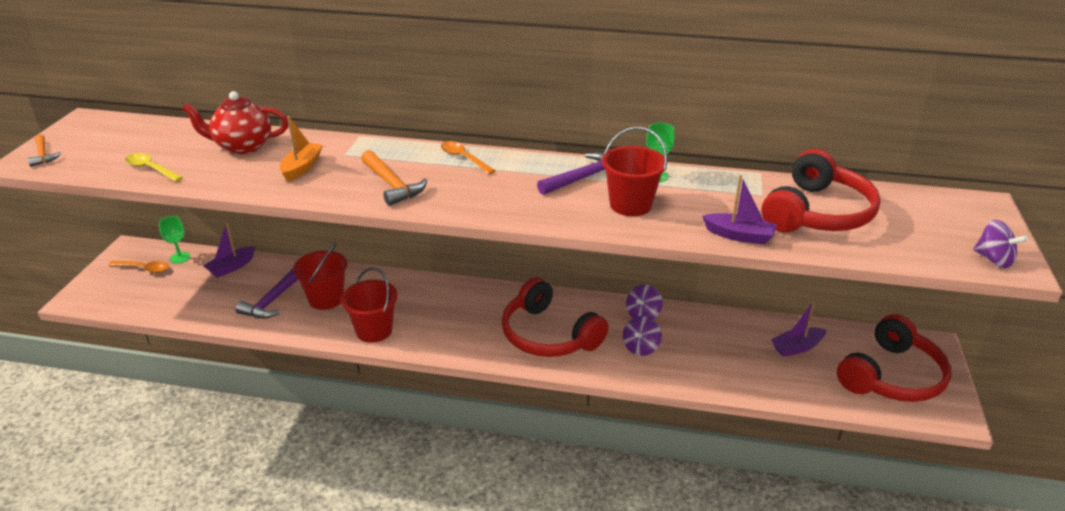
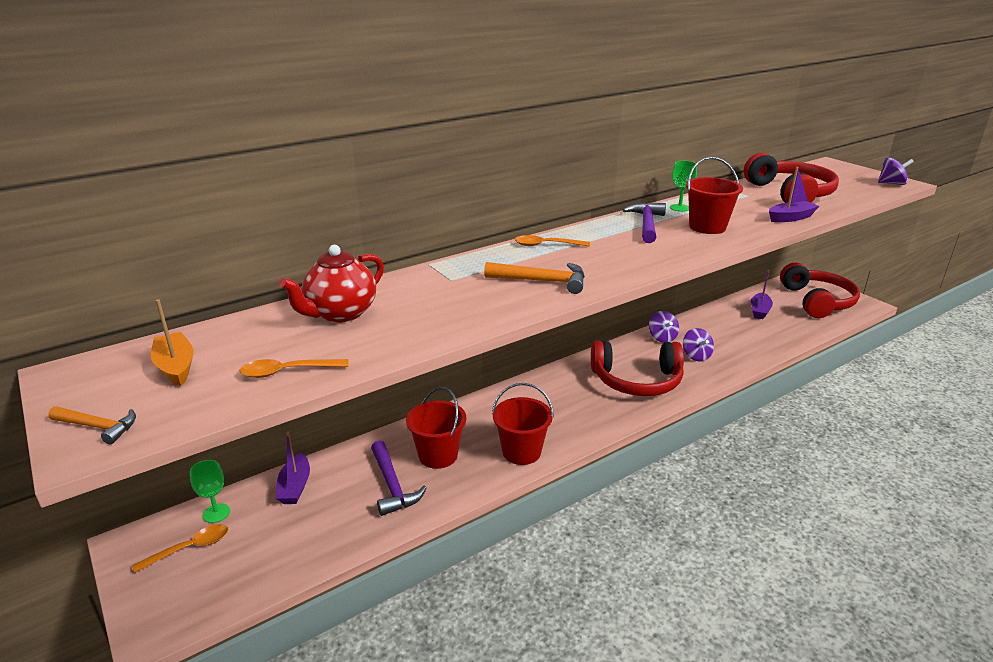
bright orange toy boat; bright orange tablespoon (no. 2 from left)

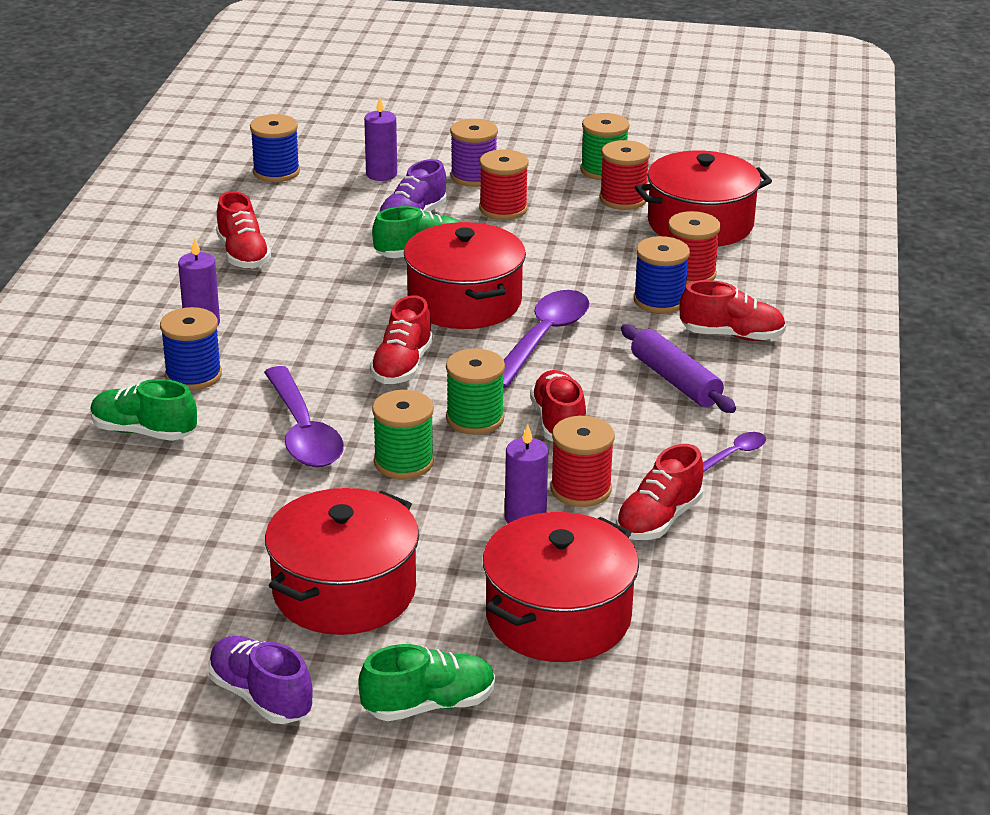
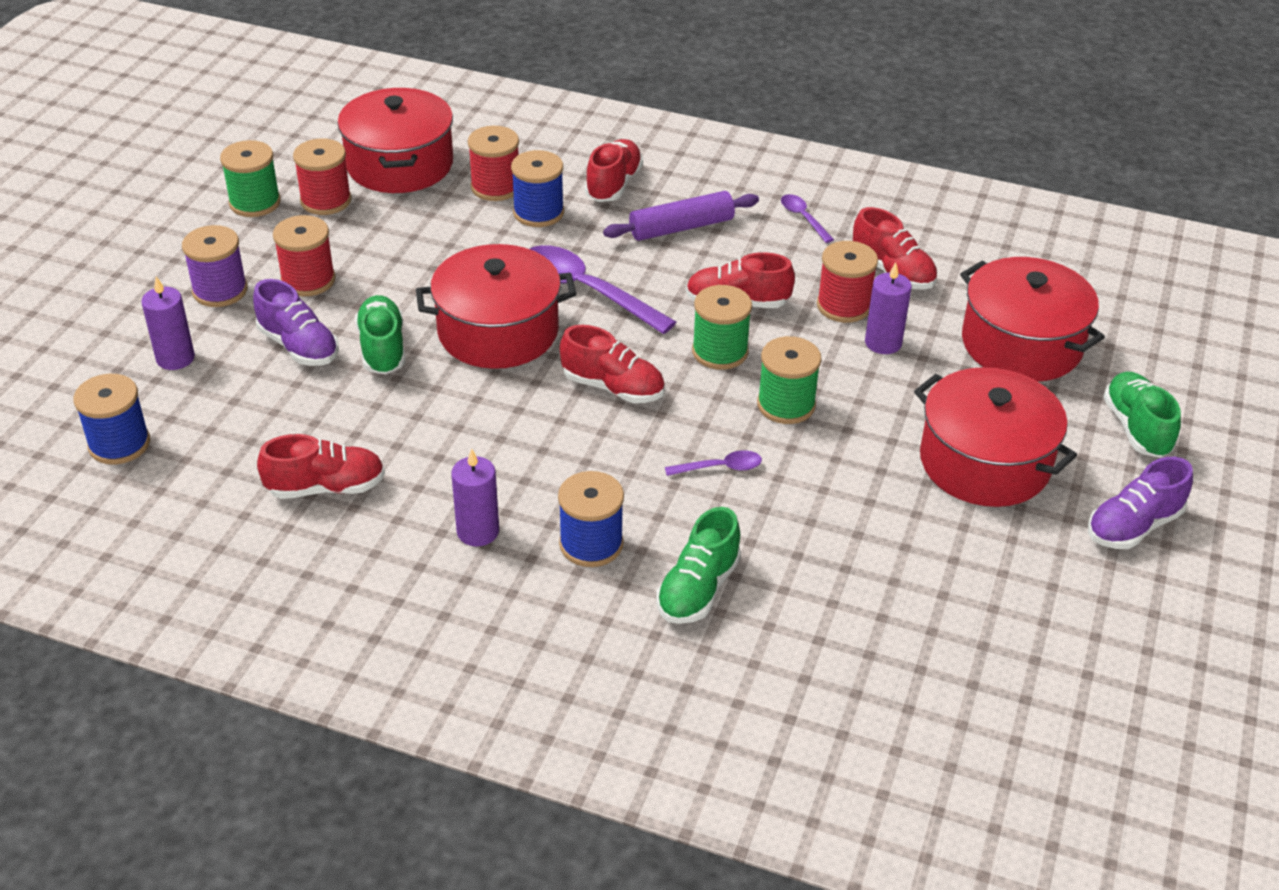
violet tablespoon (no. 2 from left)

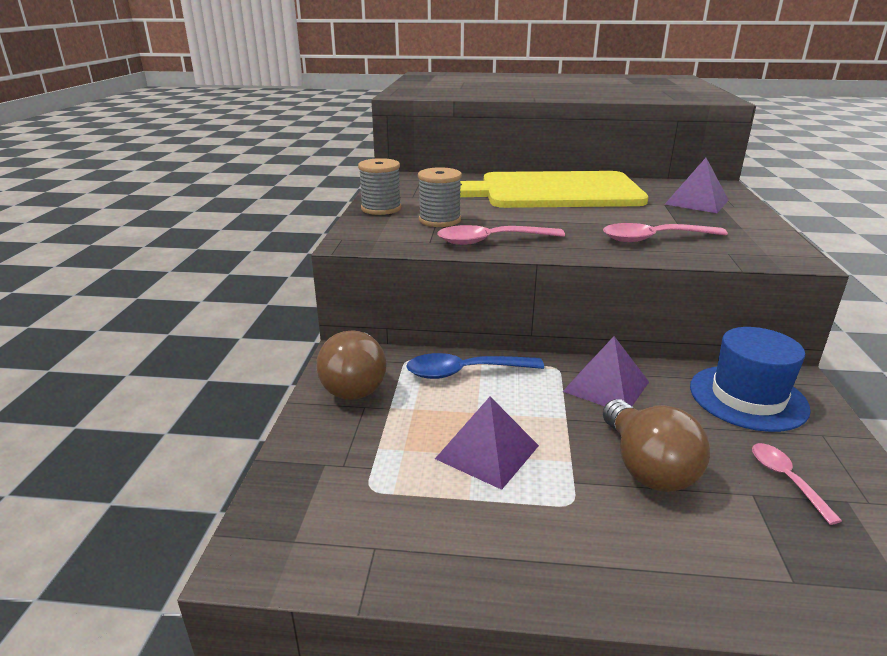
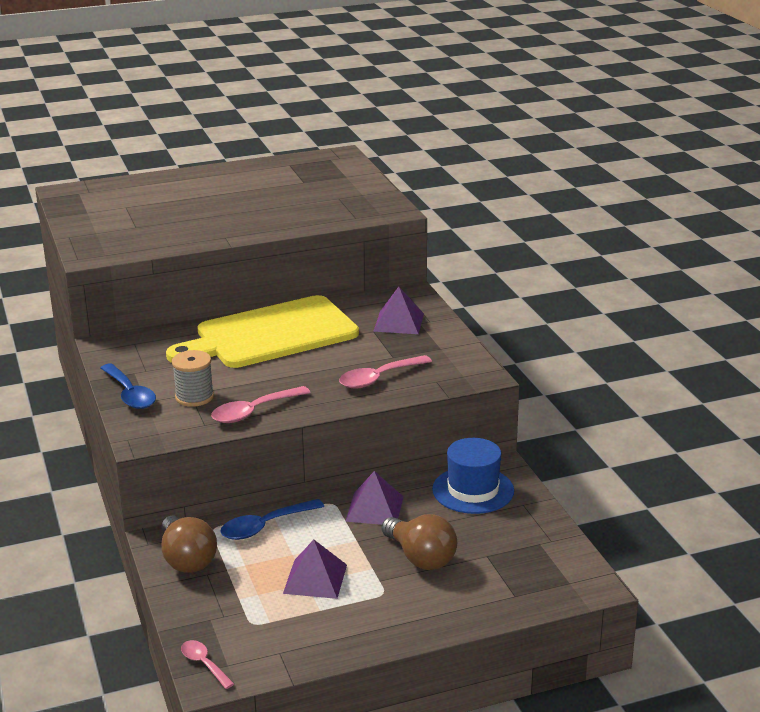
pink tablespoon (no. 1 from left); blue tablespoon (no. 1 from left)

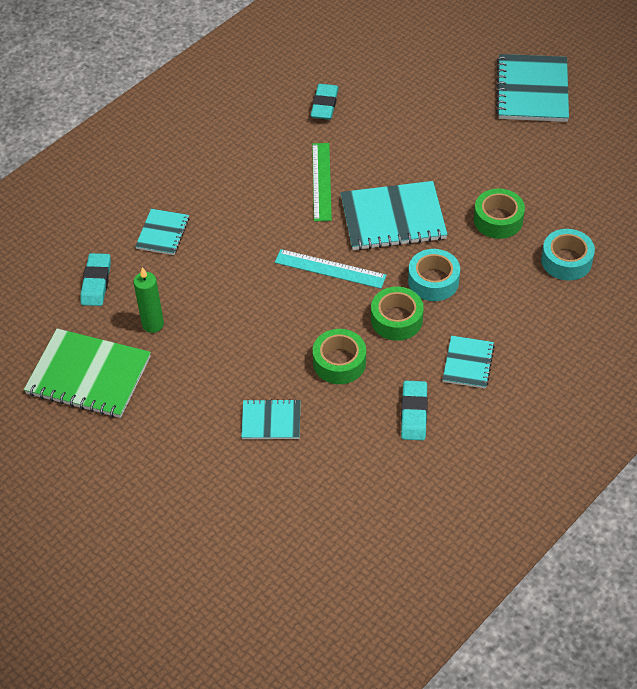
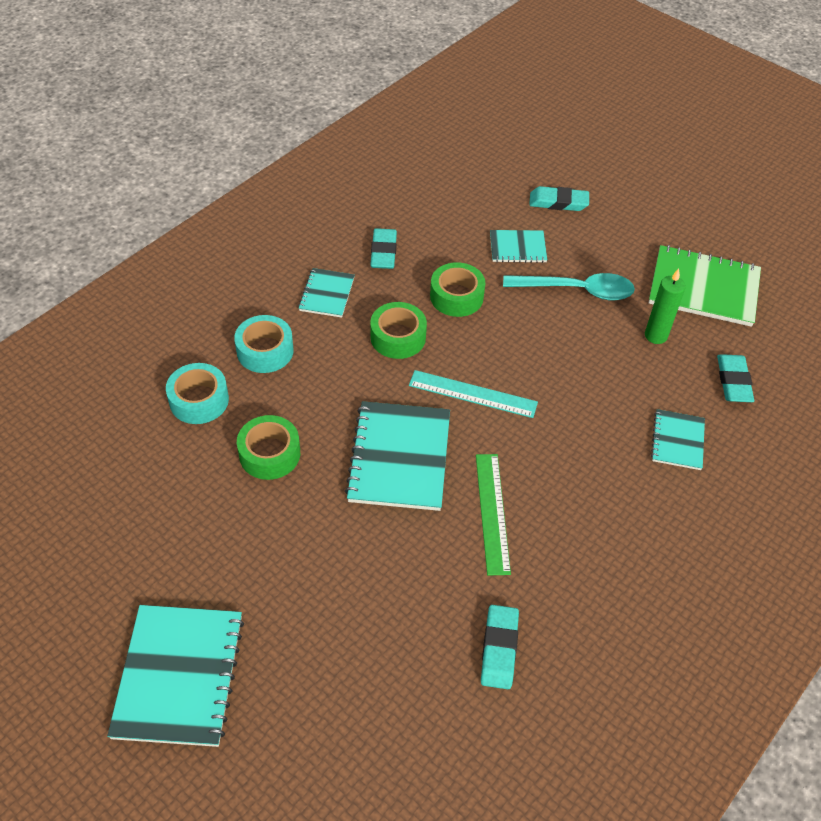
turquoise tablespoon; turquoise eraser (no. 3 from left); turquoise roll of tape (no. 2 from left); turquoise notepad (no. 3 from left)

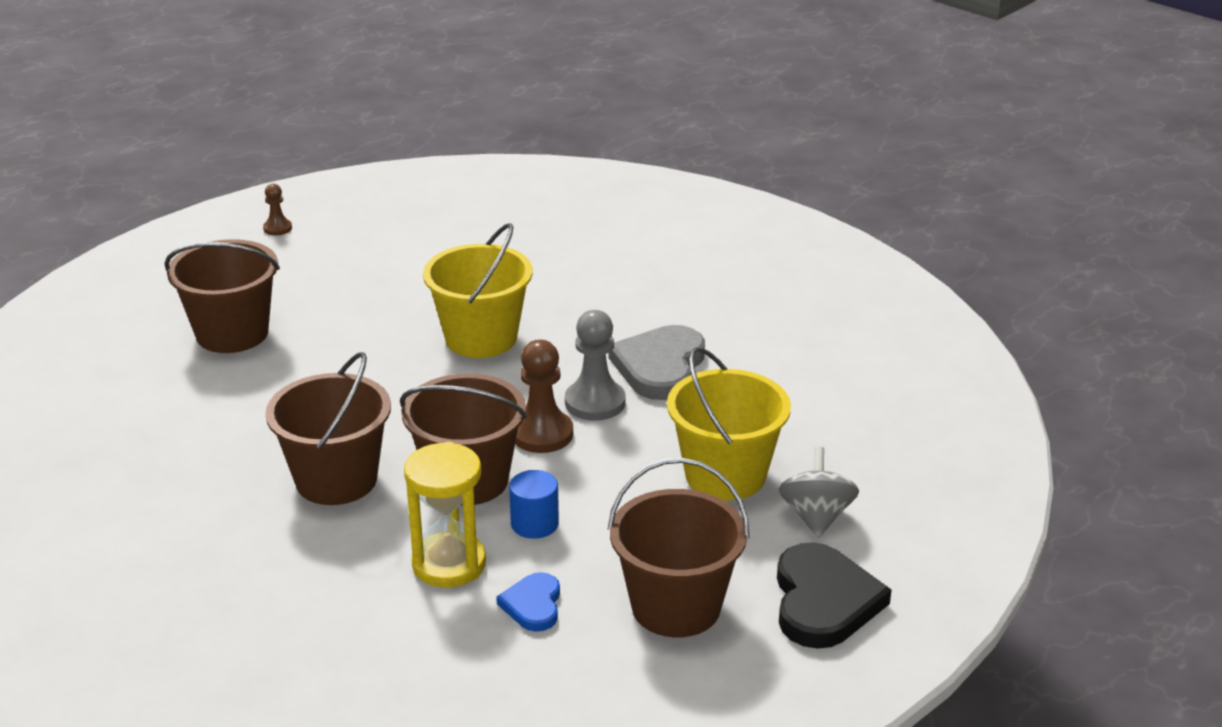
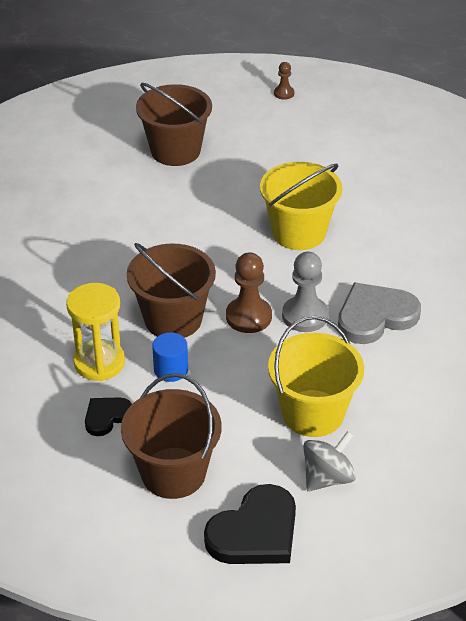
dark brown bucket (no. 2 from left in the first image); ebony heart shape (no. 1 from left)

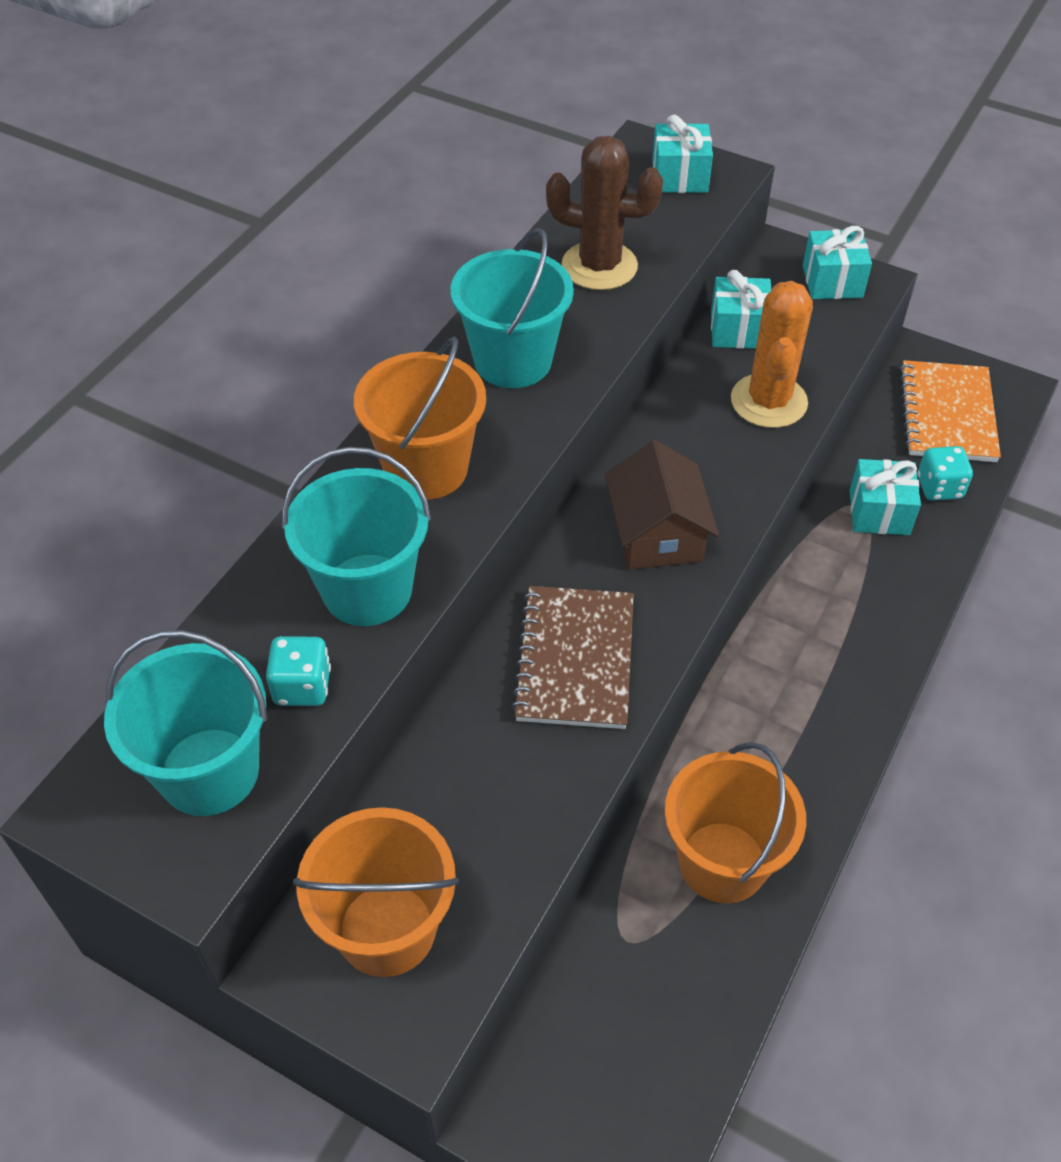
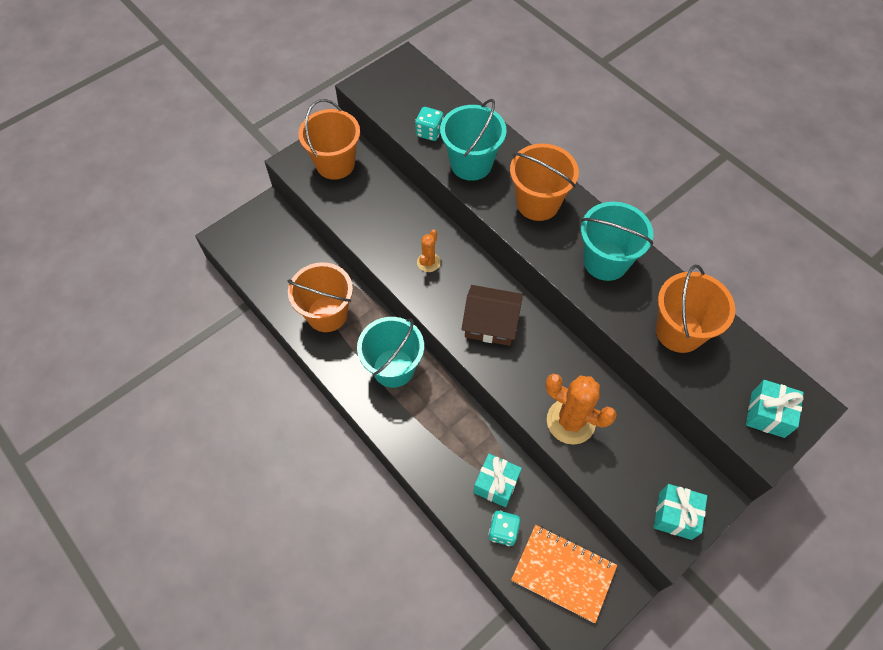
turquoise gift (no. 2 from left in the first image); turquoise bucket (no. 1 from left); bright orange cactus (no. 1 from left); bright orange bucket (no. 4 from left)

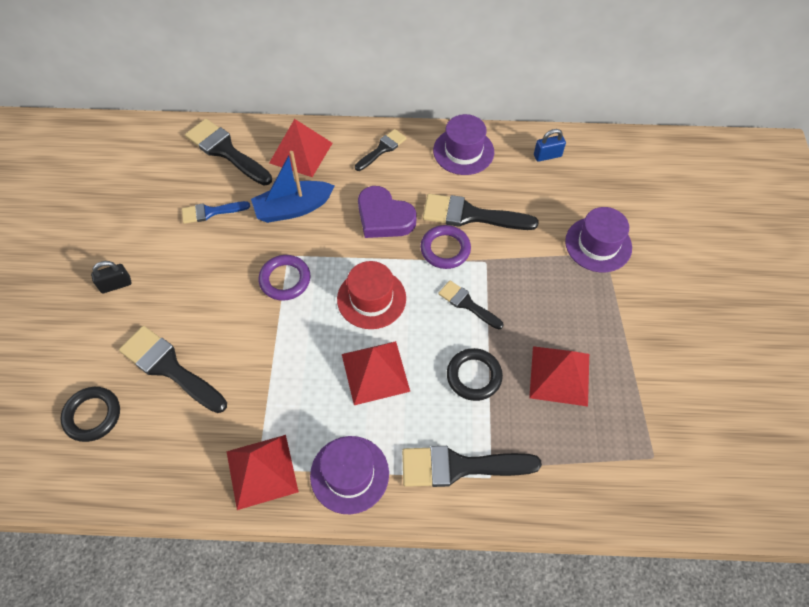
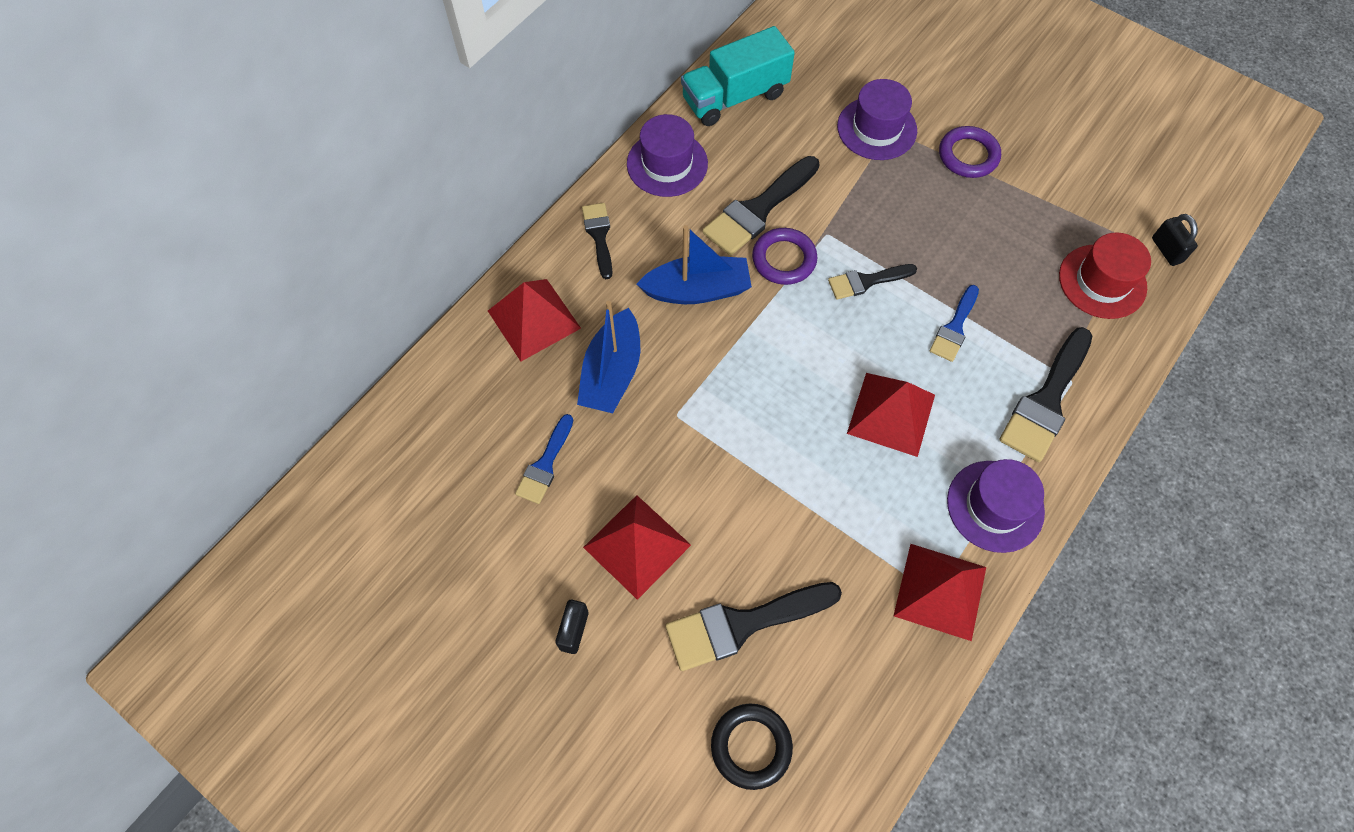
ebony paint brush (no. 2 from left in the first image); ebony lock (no. 2 from left); violet torus (no. 2 from left); red hat; red pyramid (no. 2 from left); blue toy boat (no. 2 from left); blue paint brush (no. 2 from left); turquoise truck

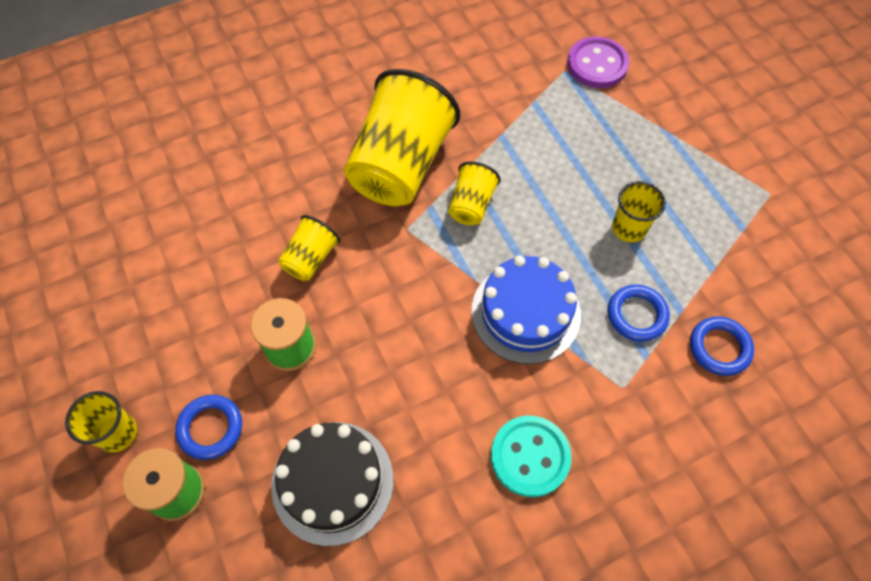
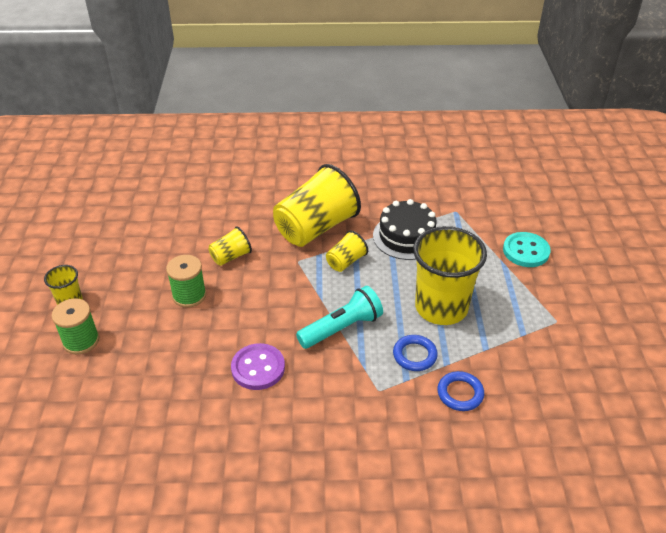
blue torus (no. 1 from left in the first image); ebony gateau; turquoise button; violet button; turquoise torch; yellow beaker (no. 5 from left)

